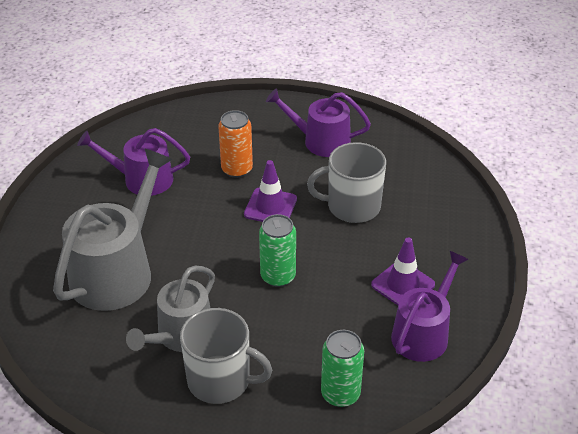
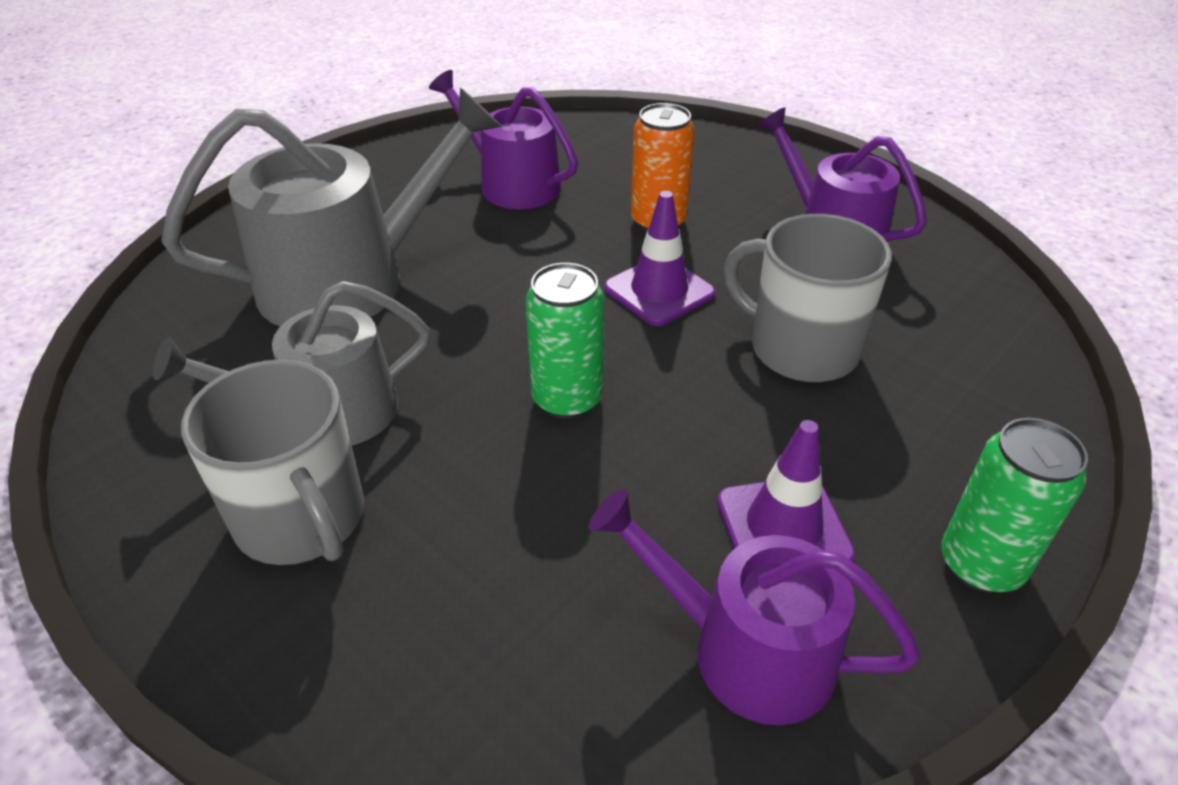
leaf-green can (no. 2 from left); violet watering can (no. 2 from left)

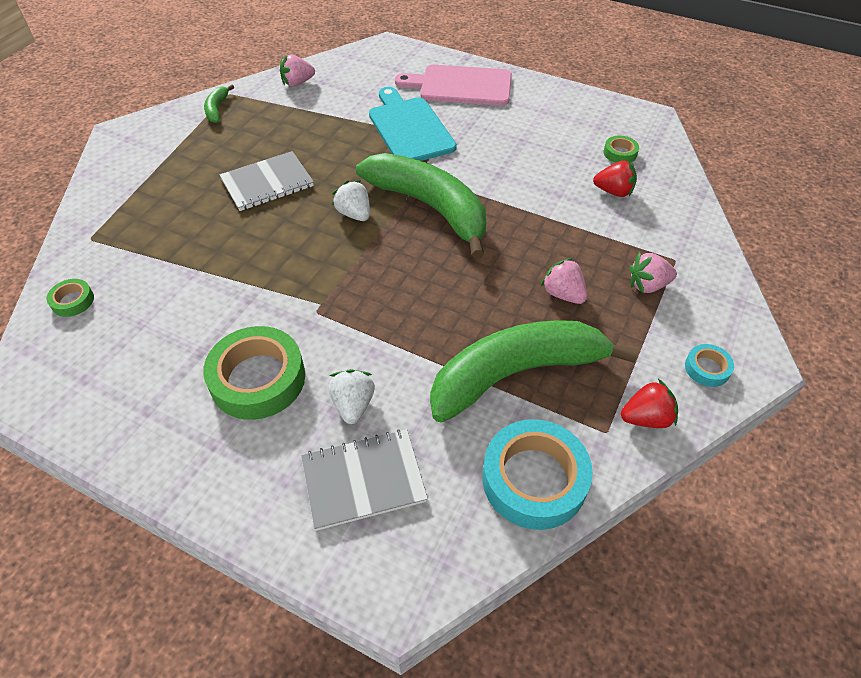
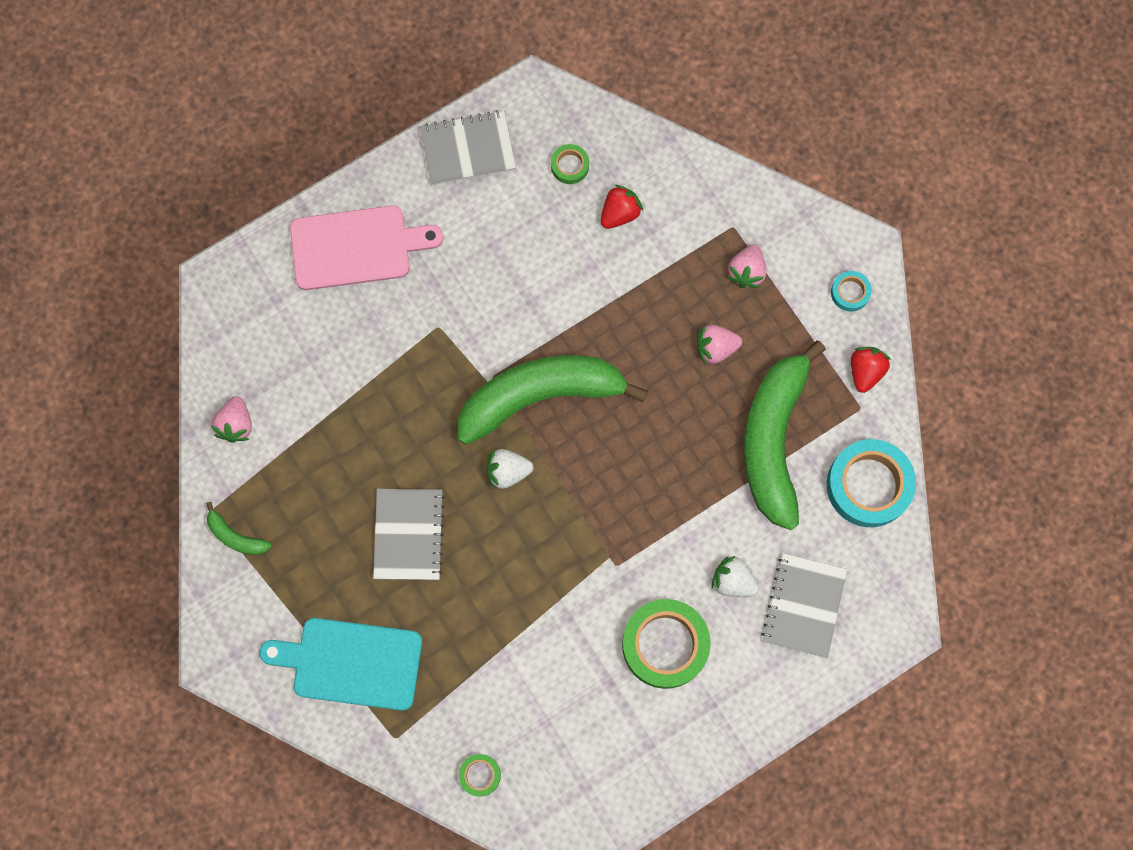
ash-grey notepad (no. 2 from left); turquoise bread board; pink bread board

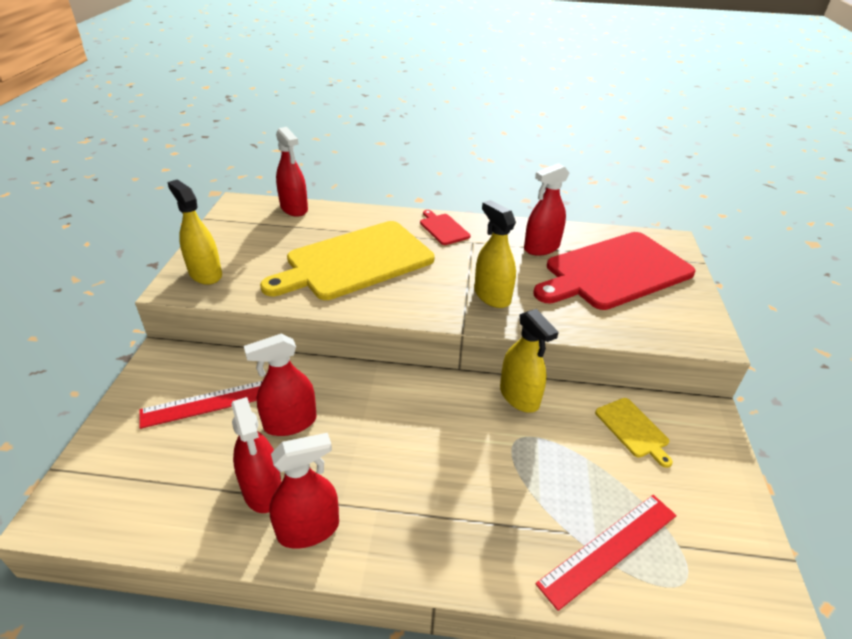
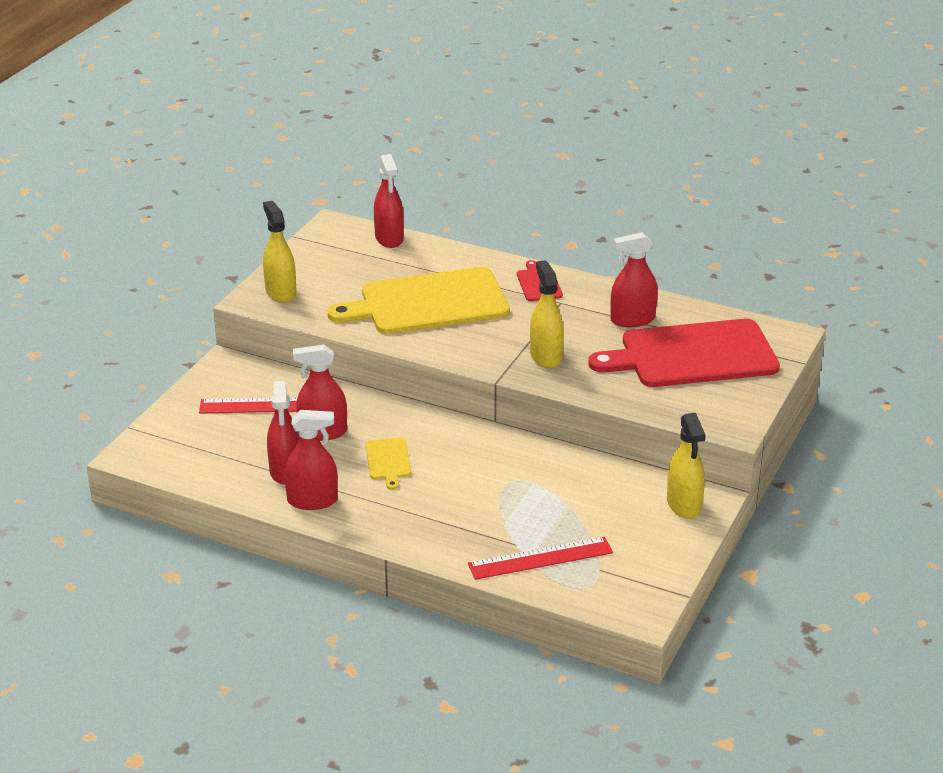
yellow spray bottle (no. 3 from left); yellow bread board (no. 1 from left)

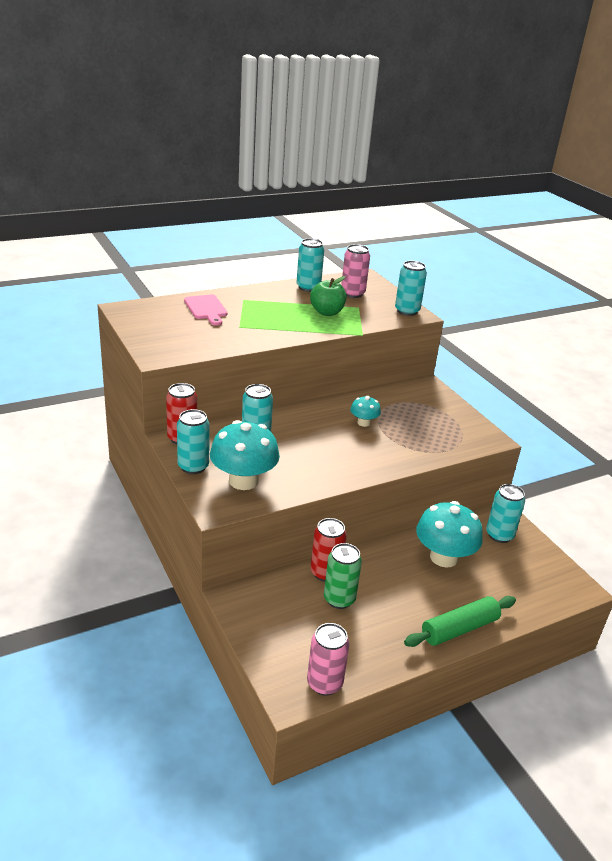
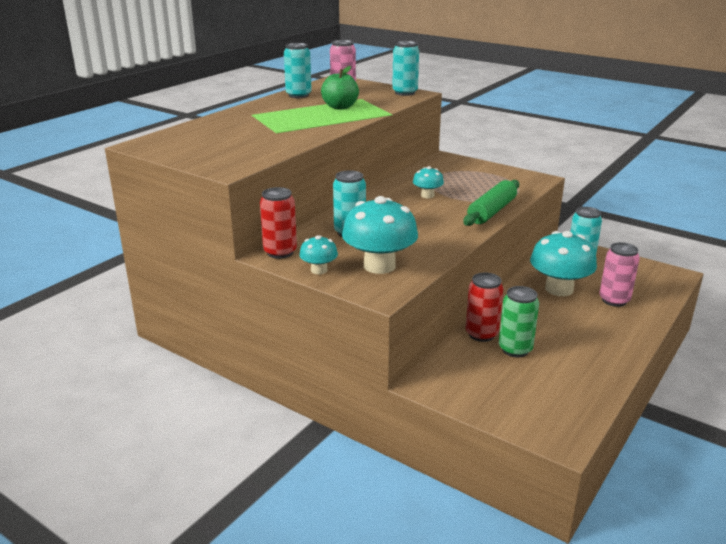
pink bread board; pink can (no. 2 from left); leaf-green dough roller; turquoise toadstool (no. 1 from left)

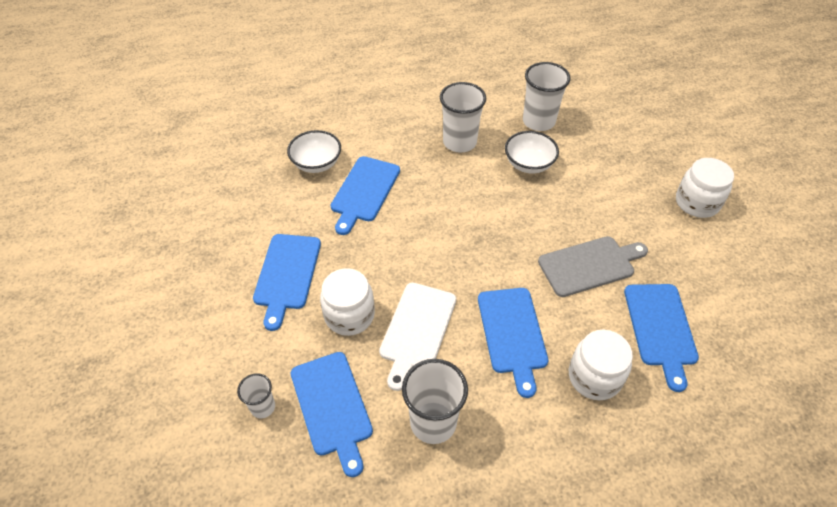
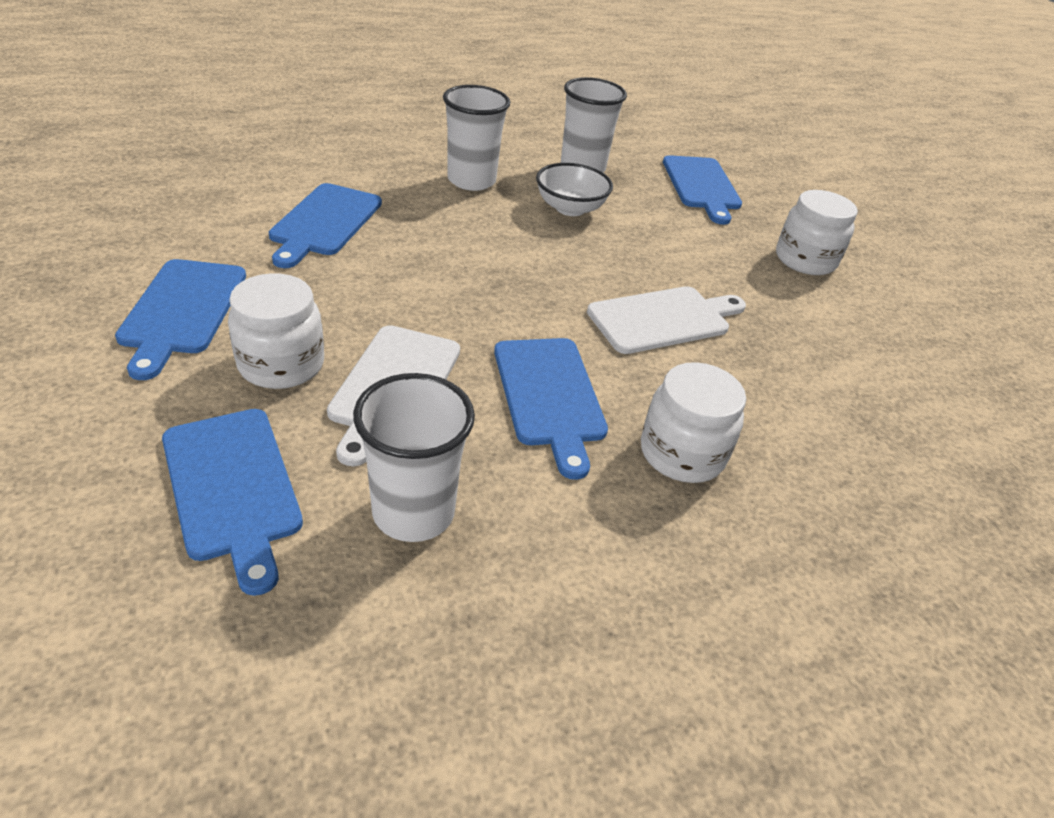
snow-white beaker (no. 1 from left in the first image); snow-white deep dish (no. 1 from left in the first image); blue bread board (no. 5 from left); snow-white bread board (no. 2 from left)

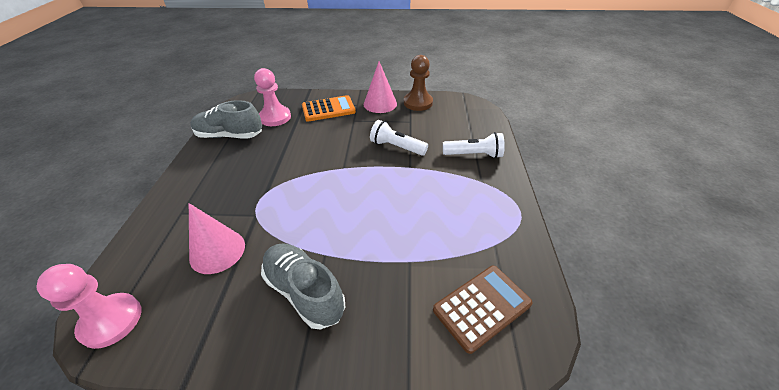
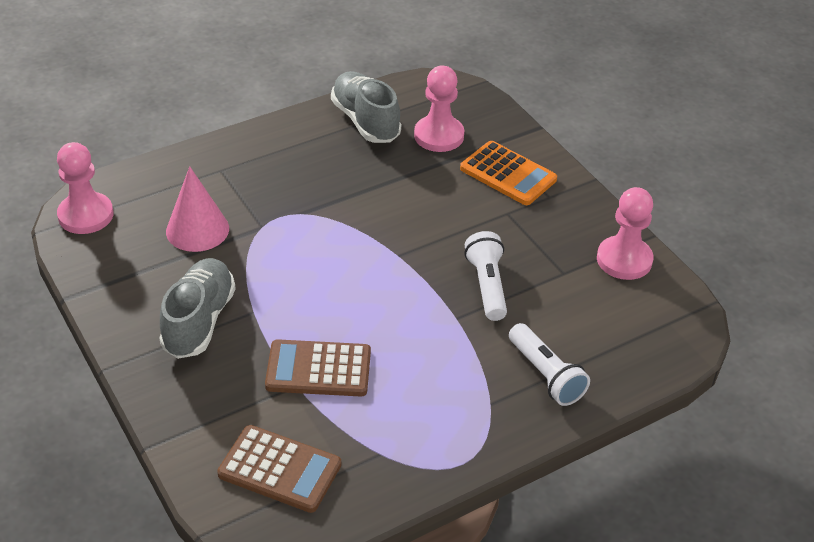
pink solid cone (no. 2 from left in the first image); dark brown calculator (no. 2 from left); pink game pawn (no. 3 from left)

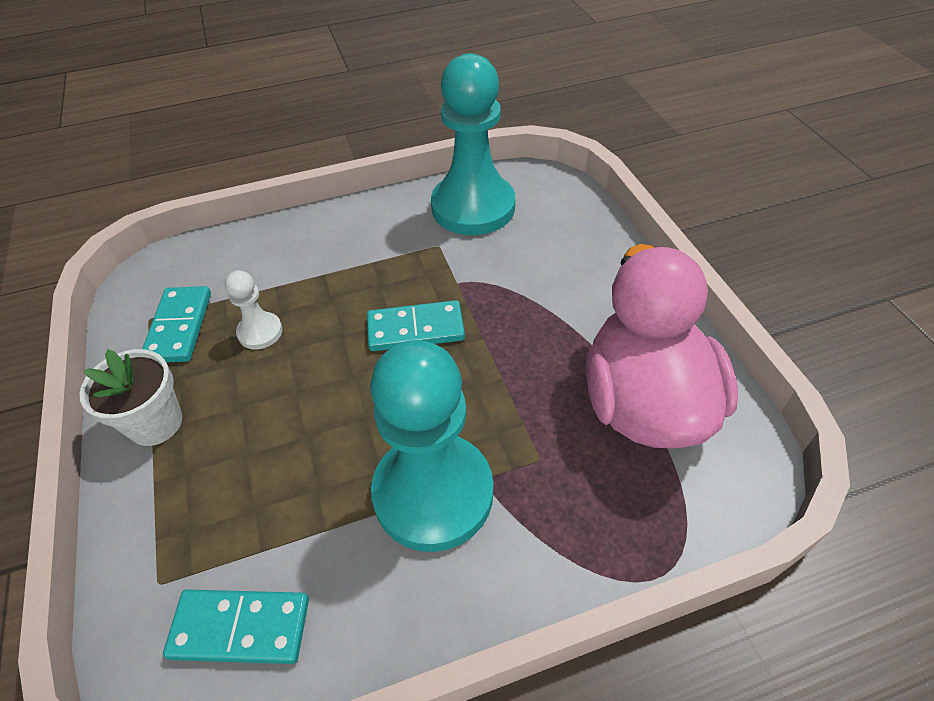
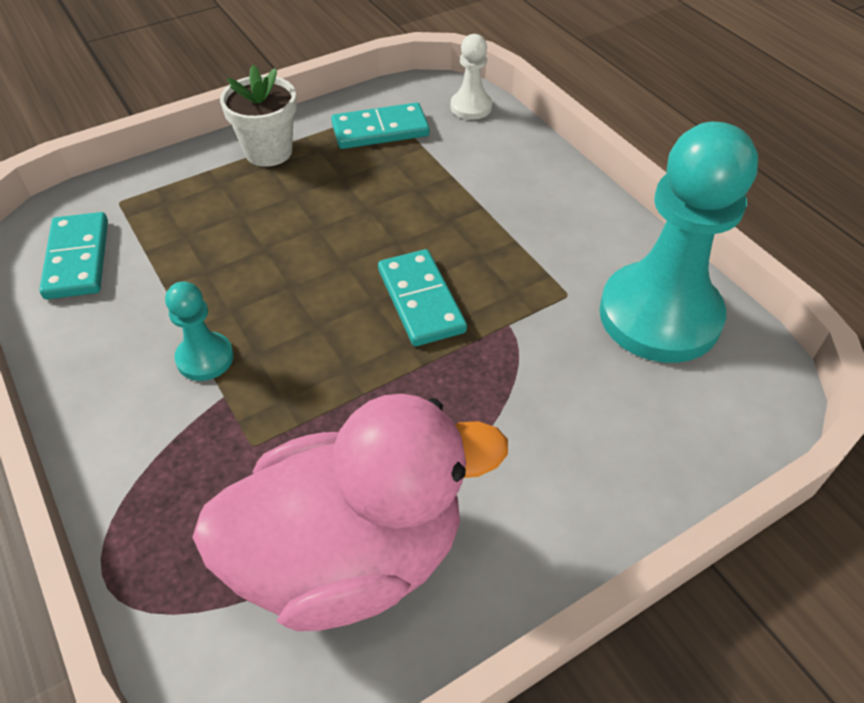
snow-white game pawn; turquoise game pawn (no. 1 from left)

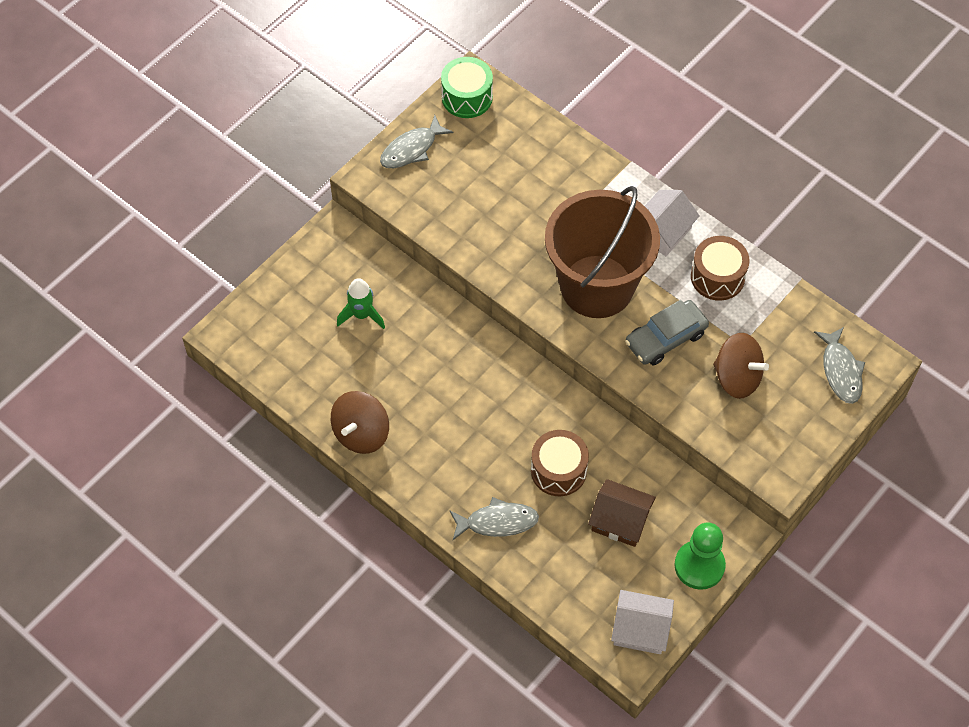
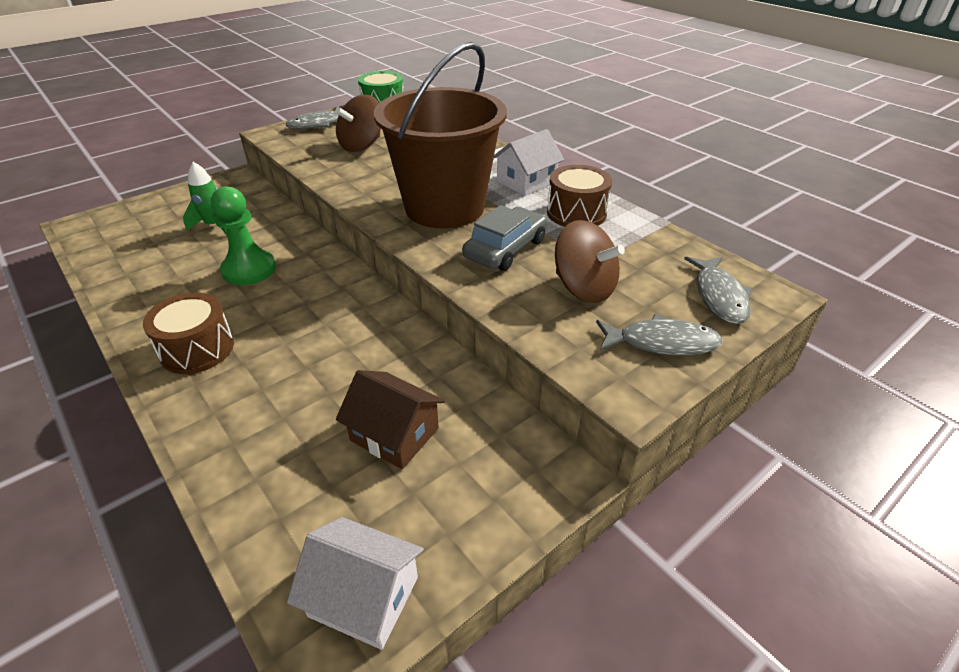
dark brown toy top (no. 1 from left); ash-grey toy fish (no. 2 from left); dark brown snare drum (no. 1 from left); leaf-green game pawn; ash-grey toy car

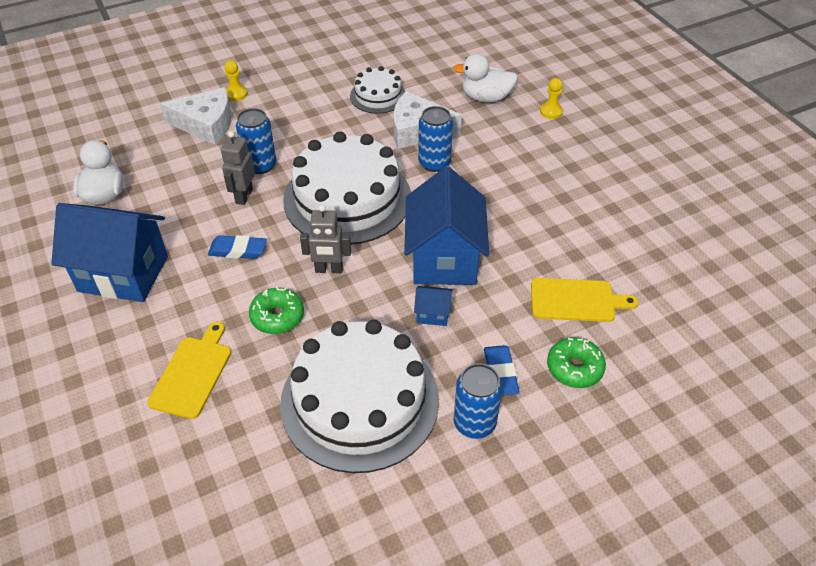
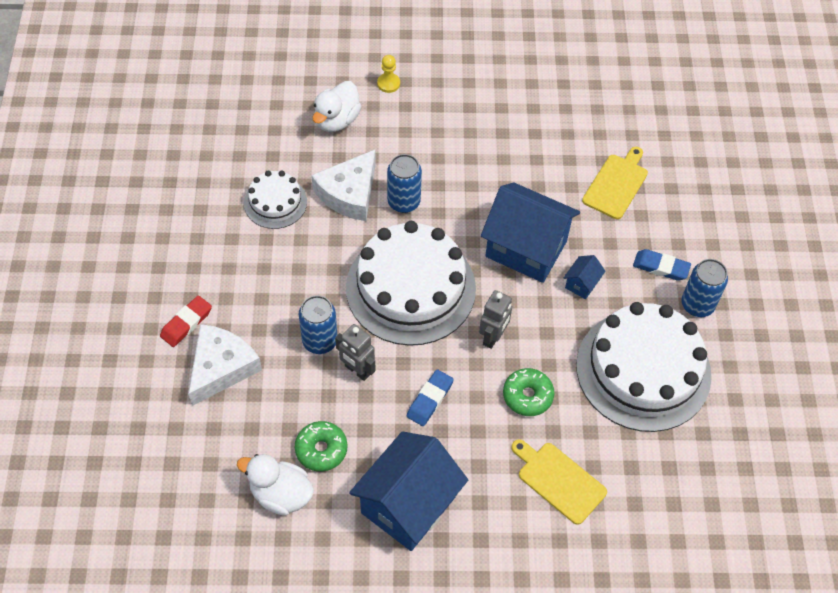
leaf-green donut (no. 1 from left); red eraser

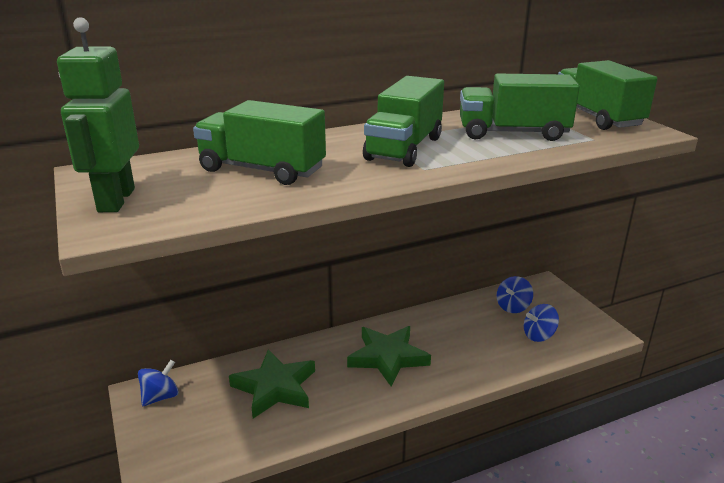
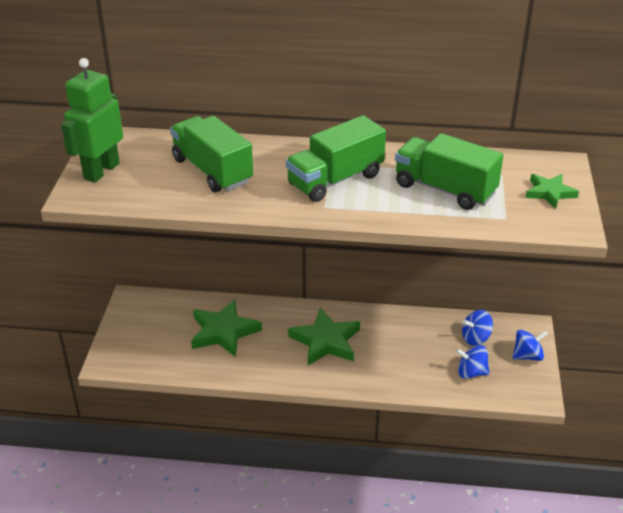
blue toy top (no. 3 from left); leaf-green five-pointed star (no. 3 from left)

